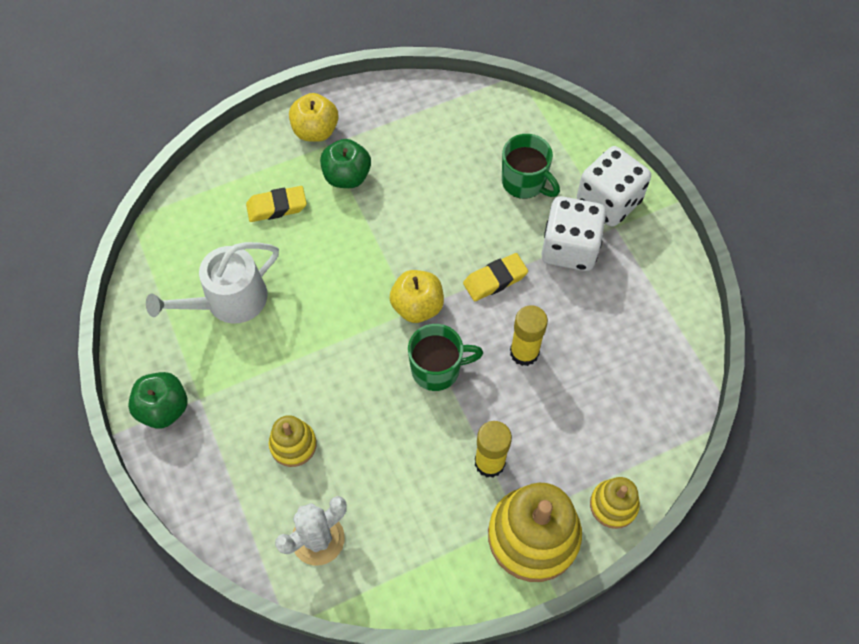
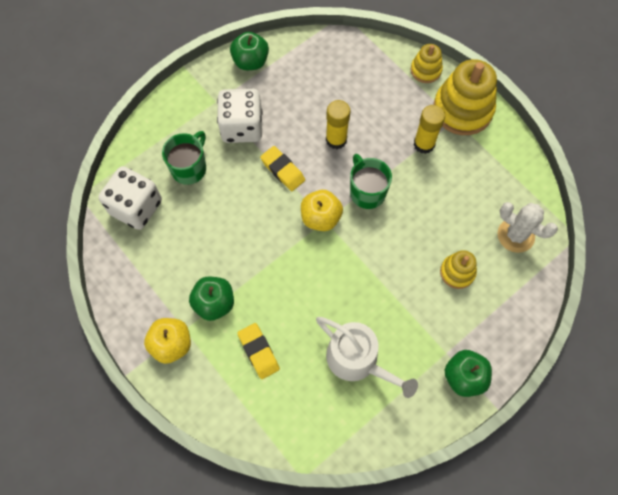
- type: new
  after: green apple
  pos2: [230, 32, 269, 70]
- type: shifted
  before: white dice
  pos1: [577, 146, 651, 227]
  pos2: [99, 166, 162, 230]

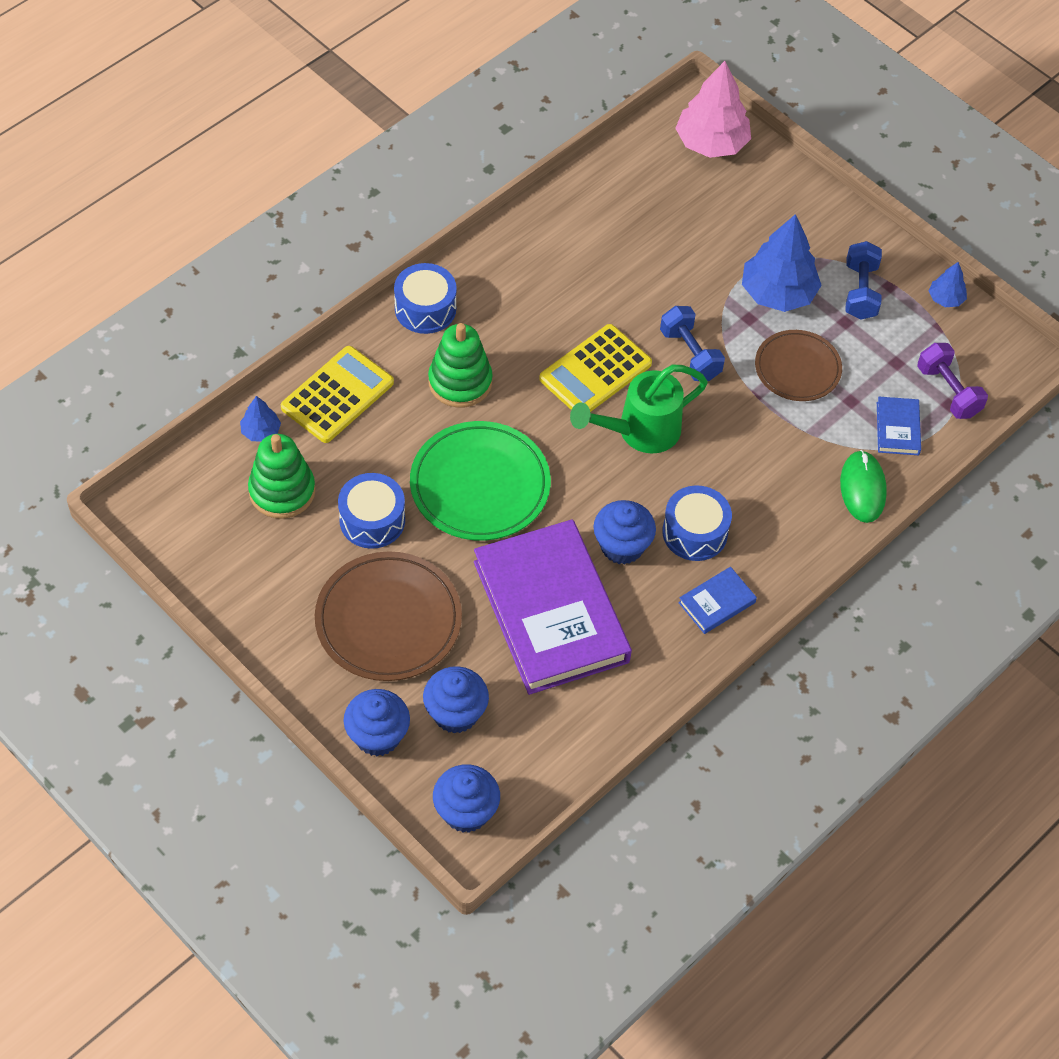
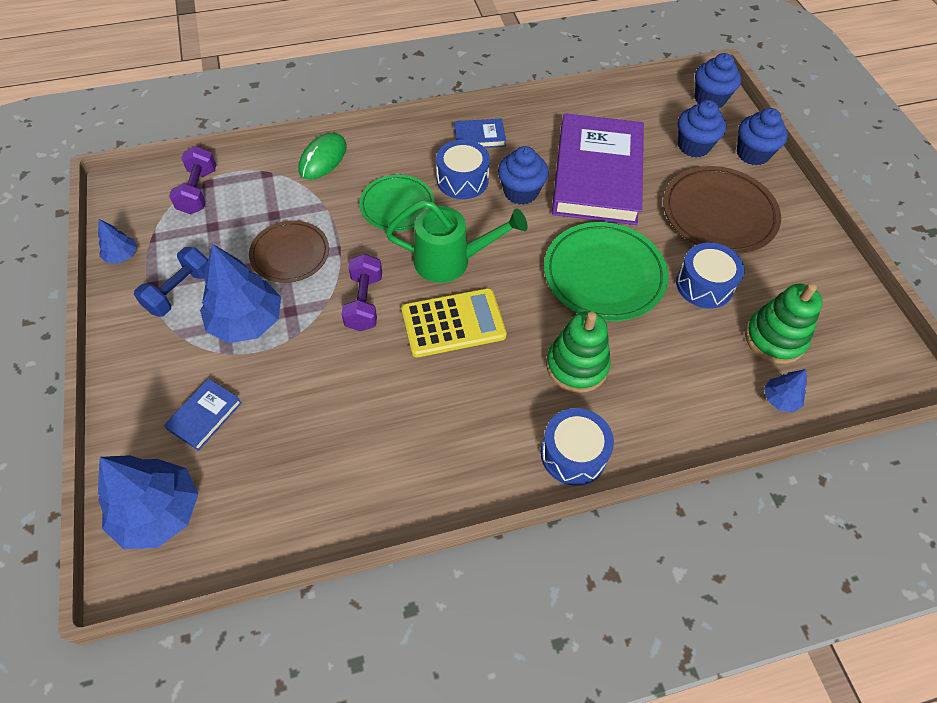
- type: gone
  before: yellow calculator
  pos1: [281, 346, 394, 443]
- type: new
  after: green plate
  pos2: [359, 175, 435, 231]
- type: shifted
  before: blue book
  pos1: [877, 397, 921, 455]
  pos2: [164, 378, 242, 451]
- type: repainted
  before: blue dumbbell
  after: purple dumbbell
  pos1: [660, 306, 725, 381]
  pos2: [342, 254, 382, 331]
- type: repainted
  before: pink tree
  after: blue tree
  pos1: [675, 61, 751, 158]
  pos2: [98, 455, 198, 549]

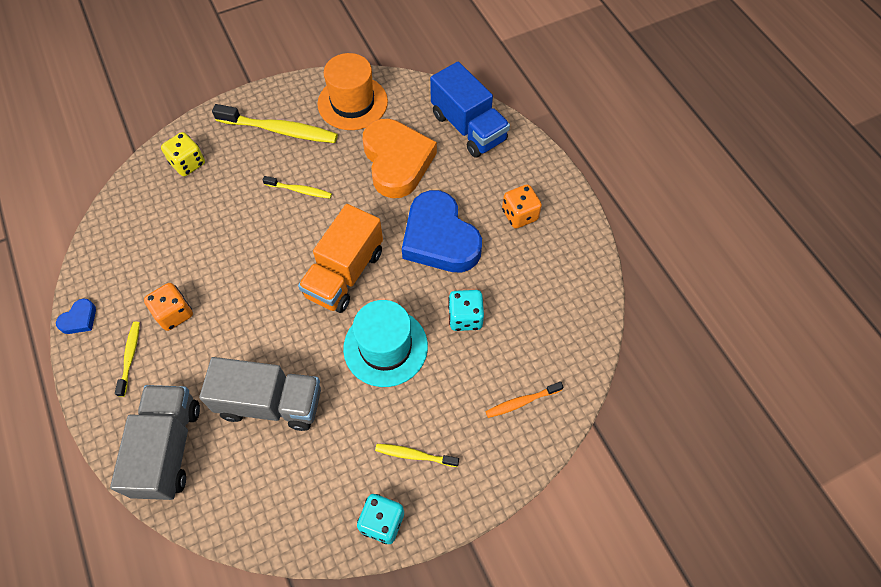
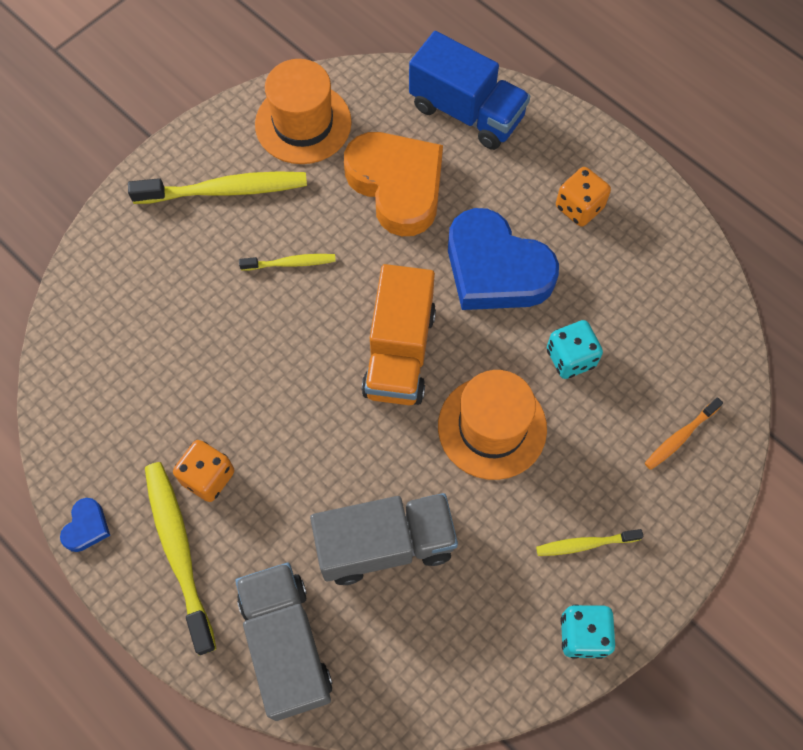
- type: gone
  before: yellow dice
  pos1: [161, 132, 205, 176]
- type: repainted
  before: turquoise hat
  after: orange hat
  pos1: [343, 300, 428, 387]
  pos2: [438, 370, 547, 480]
- type: scaled
  before: yellow toothbrush
  pos1: [115, 322, 140, 397]
  pos2: [145, 462, 216, 655]
  scale: 1.89

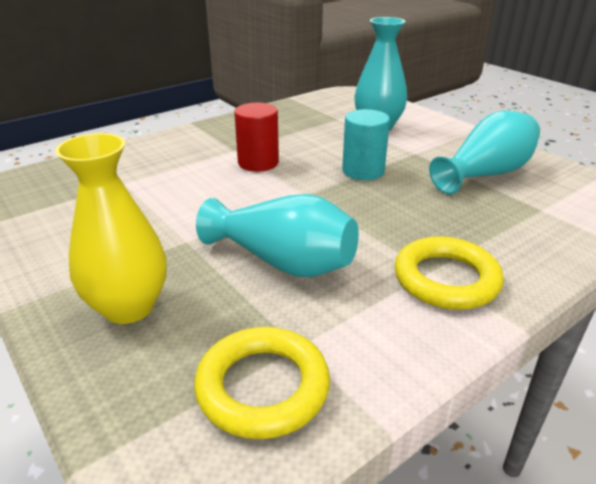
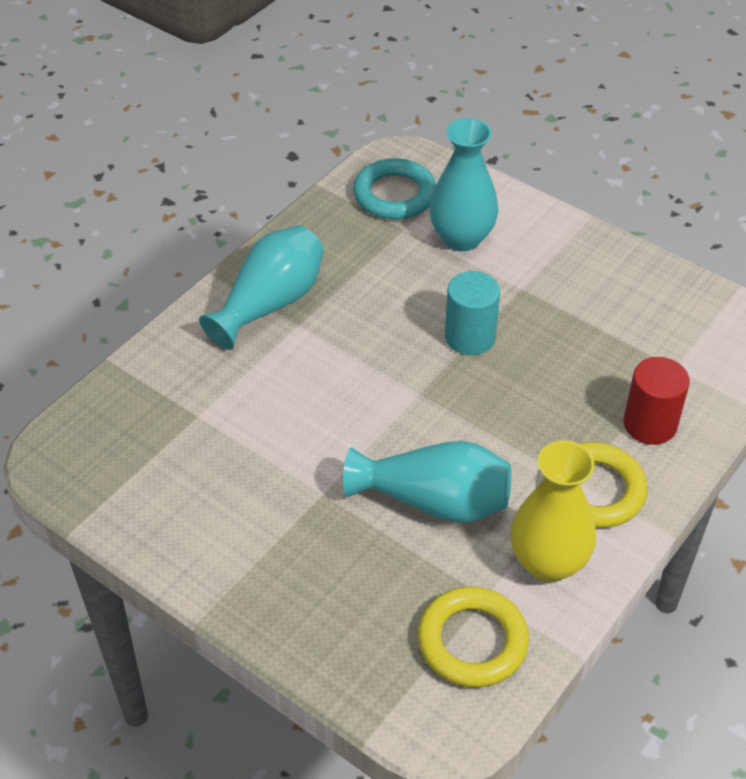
- type: new
  after: turquoise ring
  pos2: [353, 158, 436, 220]
- type: shifted
  before: yellow vase
  pos1: [55, 133, 167, 324]
  pos2: [511, 440, 596, 582]
- type: shifted
  before: red cylinder
  pos1: [234, 103, 279, 172]
  pos2: [623, 357, 690, 445]
- type: shifted
  before: turquoise vase
  pos1: [429, 110, 540, 194]
  pos2: [199, 225, 324, 350]

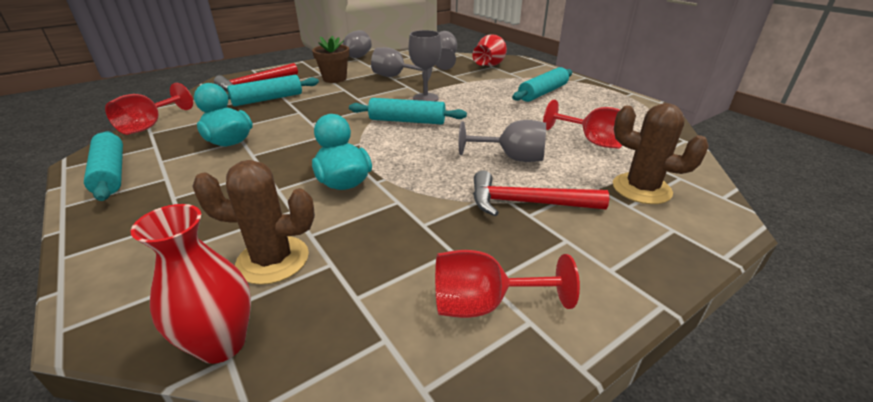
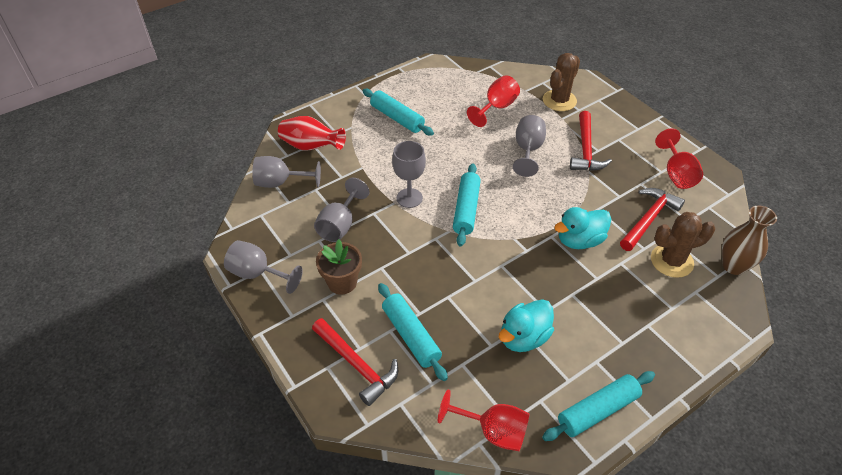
- type: new
  after: red hammer
  pos2: [620, 188, 685, 251]
- type: repainted
  before: red vase
  after: brown vase
  pos1: [131, 204, 251, 364]
  pos2: [722, 206, 777, 275]
- type: rotated
  before: brown cactus
  pos1: [192, 160, 315, 285]
  pos2: [651, 212, 715, 278]
  turn: 75

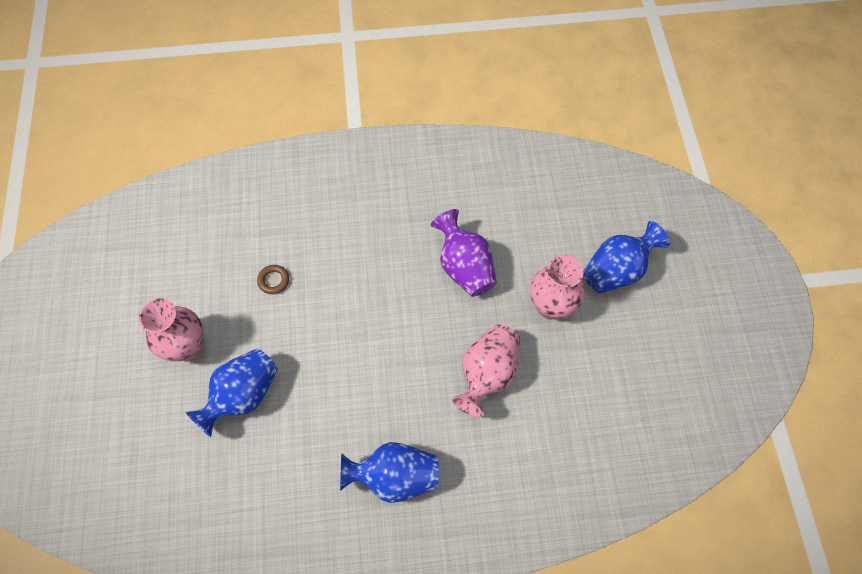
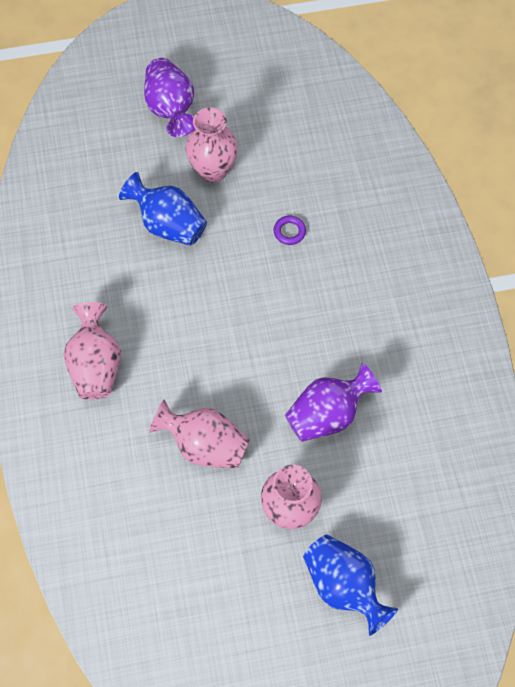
- type: new
  after: purple vase
  pos2: [144, 58, 195, 137]
- type: repainted
  before: brown ring
  after: purple ring
  pos1: [257, 265, 289, 294]
  pos2: [274, 216, 306, 245]
- type: repainted
  before: blue vase
  after: pink vase
  pos1: [340, 442, 439, 503]
  pos2: [64, 302, 121, 399]

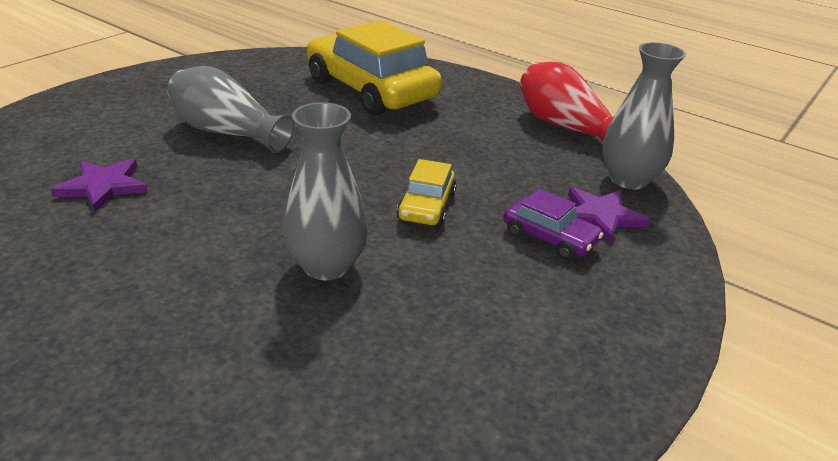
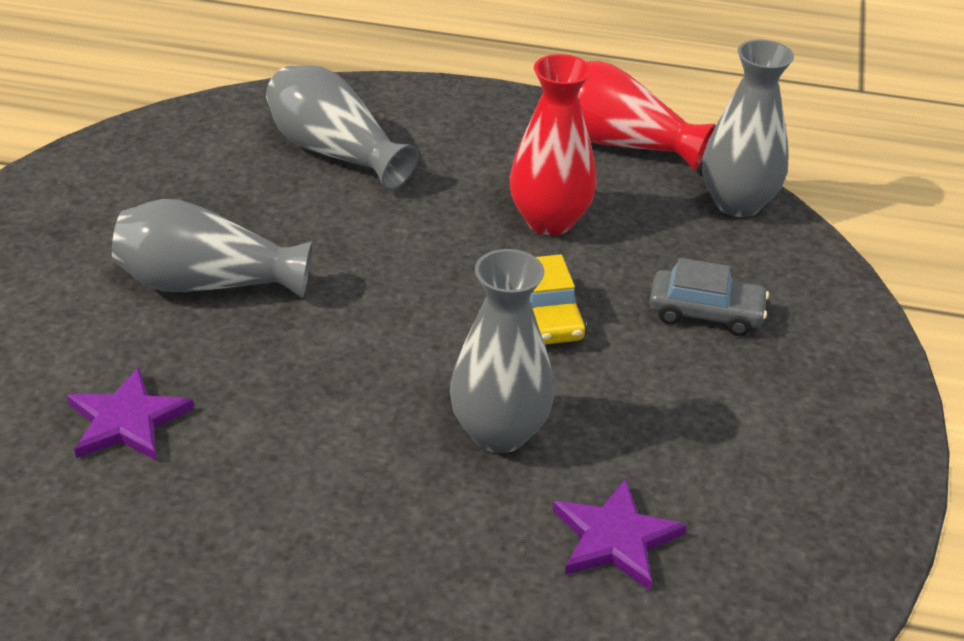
- type: new
  after: red vase
  pos2: [510, 54, 597, 235]
- type: shifted
  before: purple star
  pos1: [568, 187, 650, 244]
  pos2: [553, 479, 686, 590]
- type: swapped
  before: yellow car
  after: grey vase
  pos1: [307, 20, 442, 115]
  pos2: [266, 65, 419, 191]
- type: repainted
  before: purple car
  after: grey car
  pos1: [503, 188, 603, 260]
  pos2: [649, 258, 769, 336]

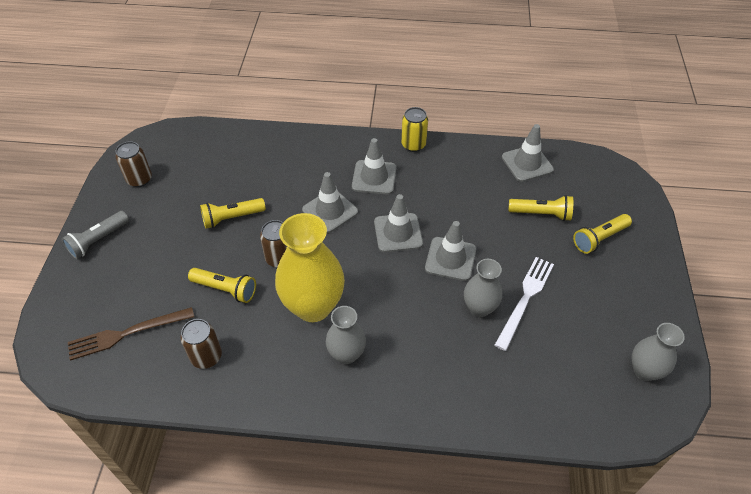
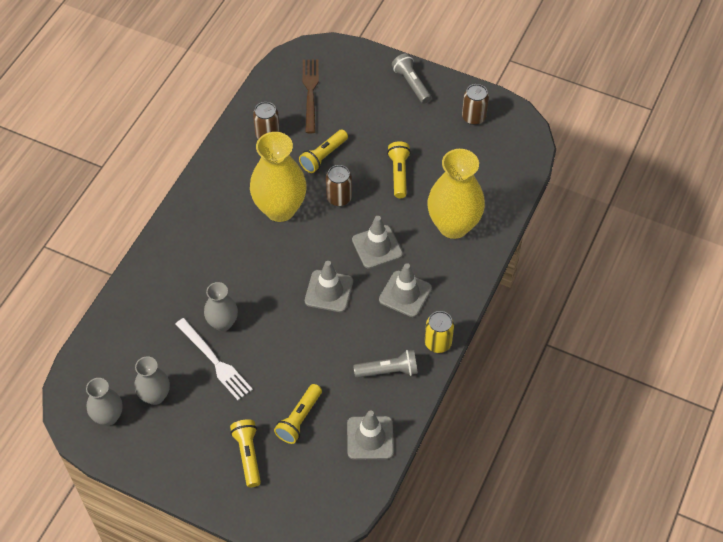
- type: gone
  before: grey traffic cone
  pos1: [425, 221, 476, 281]
- type: new
  after: grey flashlight
  pos2: [353, 350, 418, 378]
- type: new
  after: yellow vase
  pos2: [427, 149, 485, 239]
- type: shifted
  before: grey vase
  pos1: [326, 306, 366, 364]
  pos2: [134, 356, 170, 405]

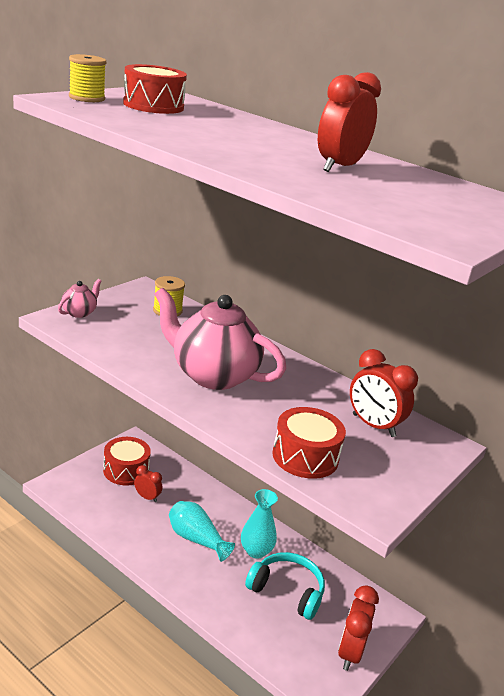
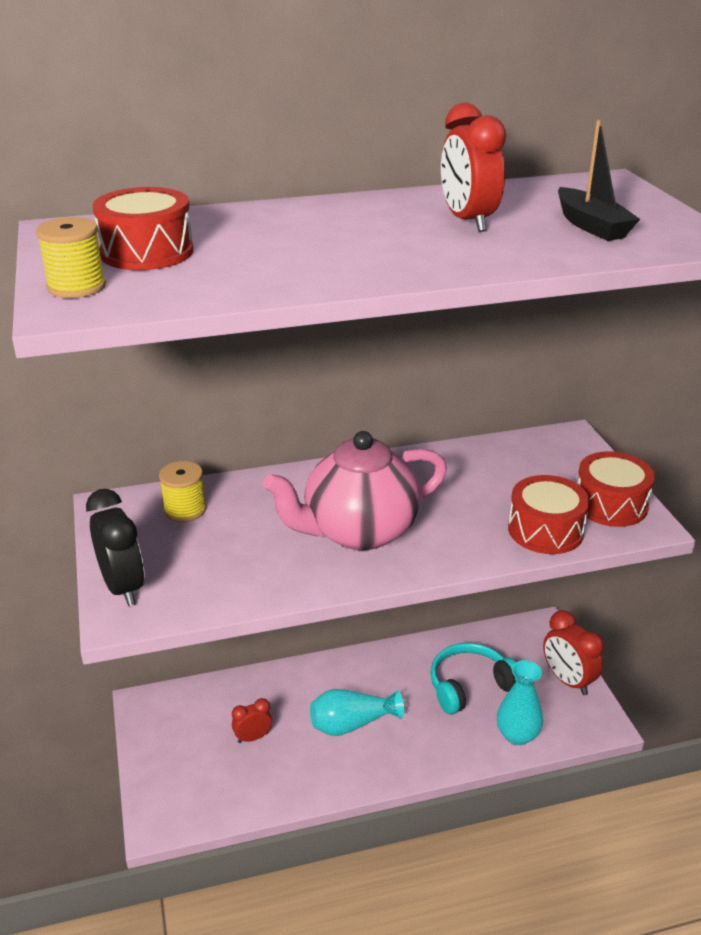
- type: gone
  before: red clock
  pos1: [350, 349, 418, 437]
- type: new
  after: black boat
  pos2: [558, 120, 640, 241]
- type: shifted
  before: red drum
  pos1: [103, 437, 151, 486]
  pos2: [577, 451, 655, 527]
- type: shifted
  before: turquoise vase
  pos1: [241, 489, 278, 559]
  pos2: [497, 660, 543, 745]
- type: swapped
  before: pink teapot
  after: black clock
  pos1: [58, 279, 102, 318]
  pos2: [86, 489, 144, 606]

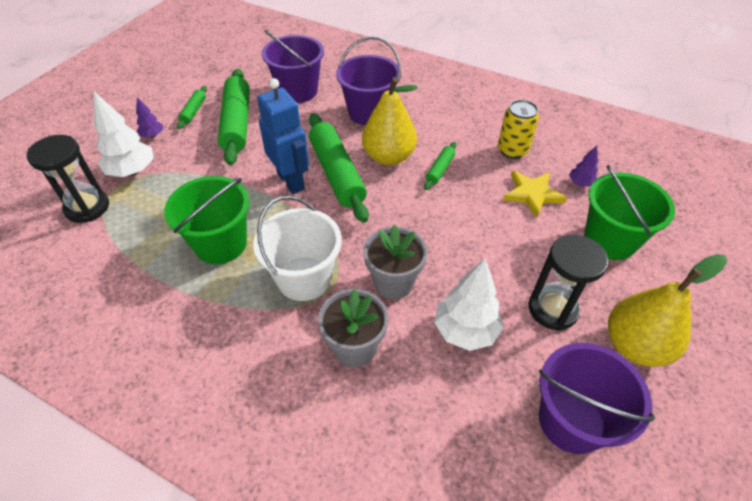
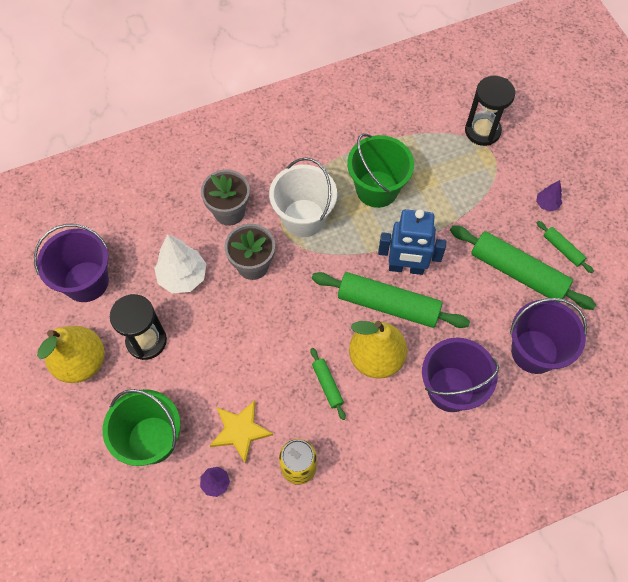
- type: gone
  before: white tree
  pos1: [94, 92, 153, 177]

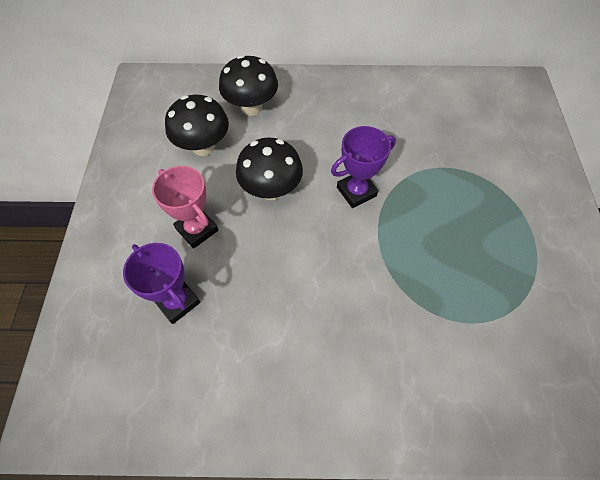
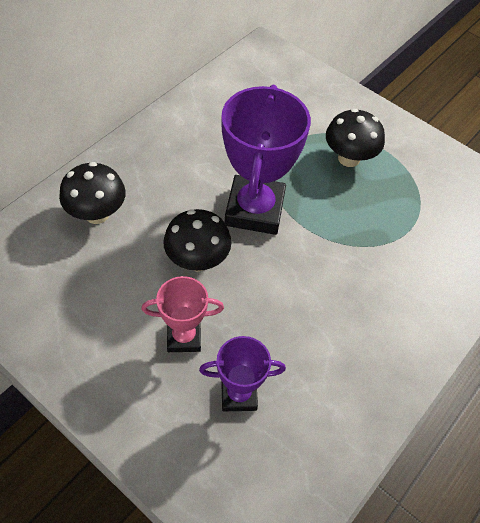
- type: shifted
  before: black mushroom
  pos1: [165, 95, 229, 156]
  pos2: [326, 109, 385, 167]
- type: scaled
  before: purple trophy
  pos1: [331, 126, 396, 208]
  pos2: [221, 85, 311, 235]
  scale: 1.84

